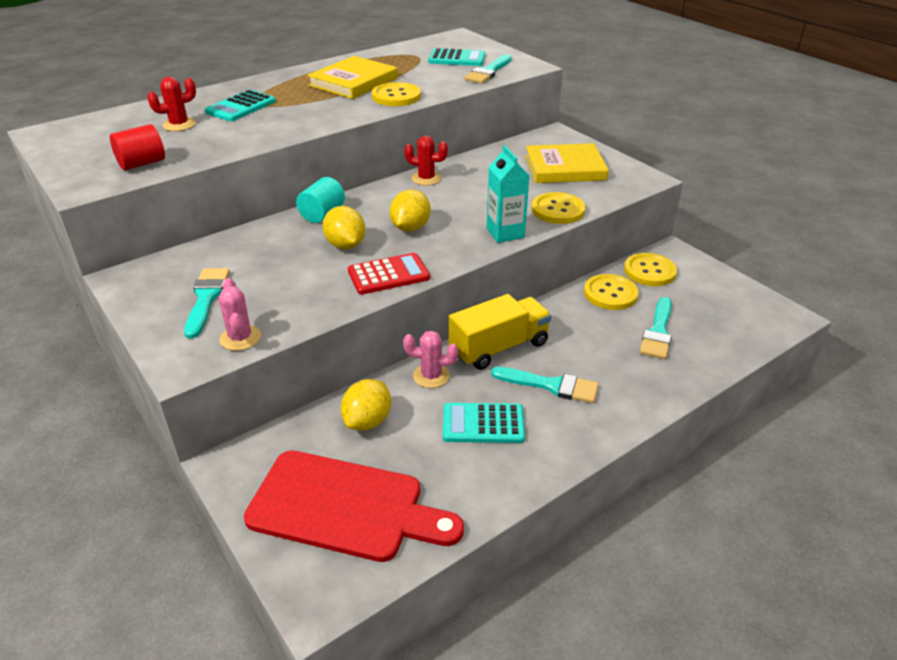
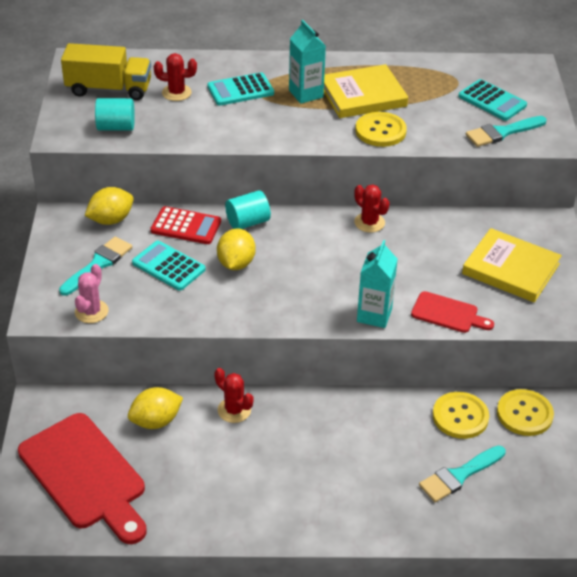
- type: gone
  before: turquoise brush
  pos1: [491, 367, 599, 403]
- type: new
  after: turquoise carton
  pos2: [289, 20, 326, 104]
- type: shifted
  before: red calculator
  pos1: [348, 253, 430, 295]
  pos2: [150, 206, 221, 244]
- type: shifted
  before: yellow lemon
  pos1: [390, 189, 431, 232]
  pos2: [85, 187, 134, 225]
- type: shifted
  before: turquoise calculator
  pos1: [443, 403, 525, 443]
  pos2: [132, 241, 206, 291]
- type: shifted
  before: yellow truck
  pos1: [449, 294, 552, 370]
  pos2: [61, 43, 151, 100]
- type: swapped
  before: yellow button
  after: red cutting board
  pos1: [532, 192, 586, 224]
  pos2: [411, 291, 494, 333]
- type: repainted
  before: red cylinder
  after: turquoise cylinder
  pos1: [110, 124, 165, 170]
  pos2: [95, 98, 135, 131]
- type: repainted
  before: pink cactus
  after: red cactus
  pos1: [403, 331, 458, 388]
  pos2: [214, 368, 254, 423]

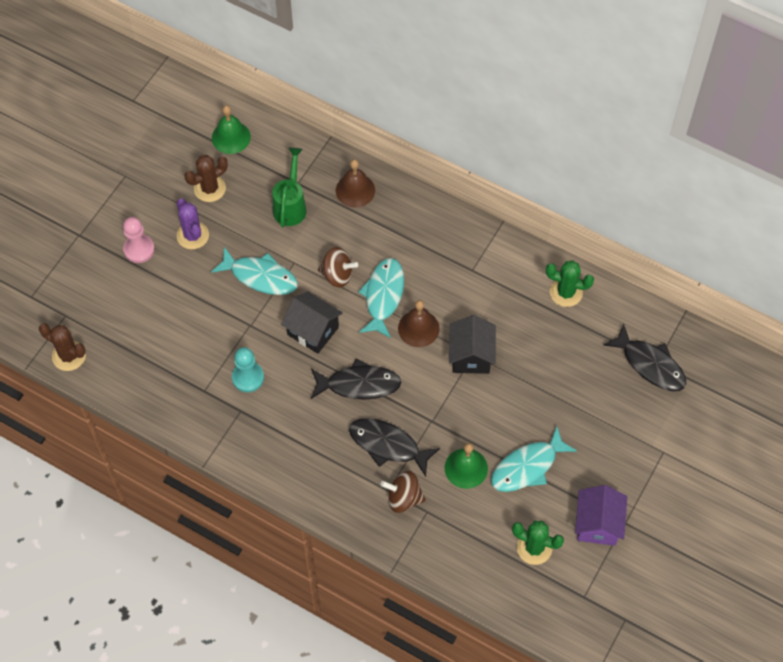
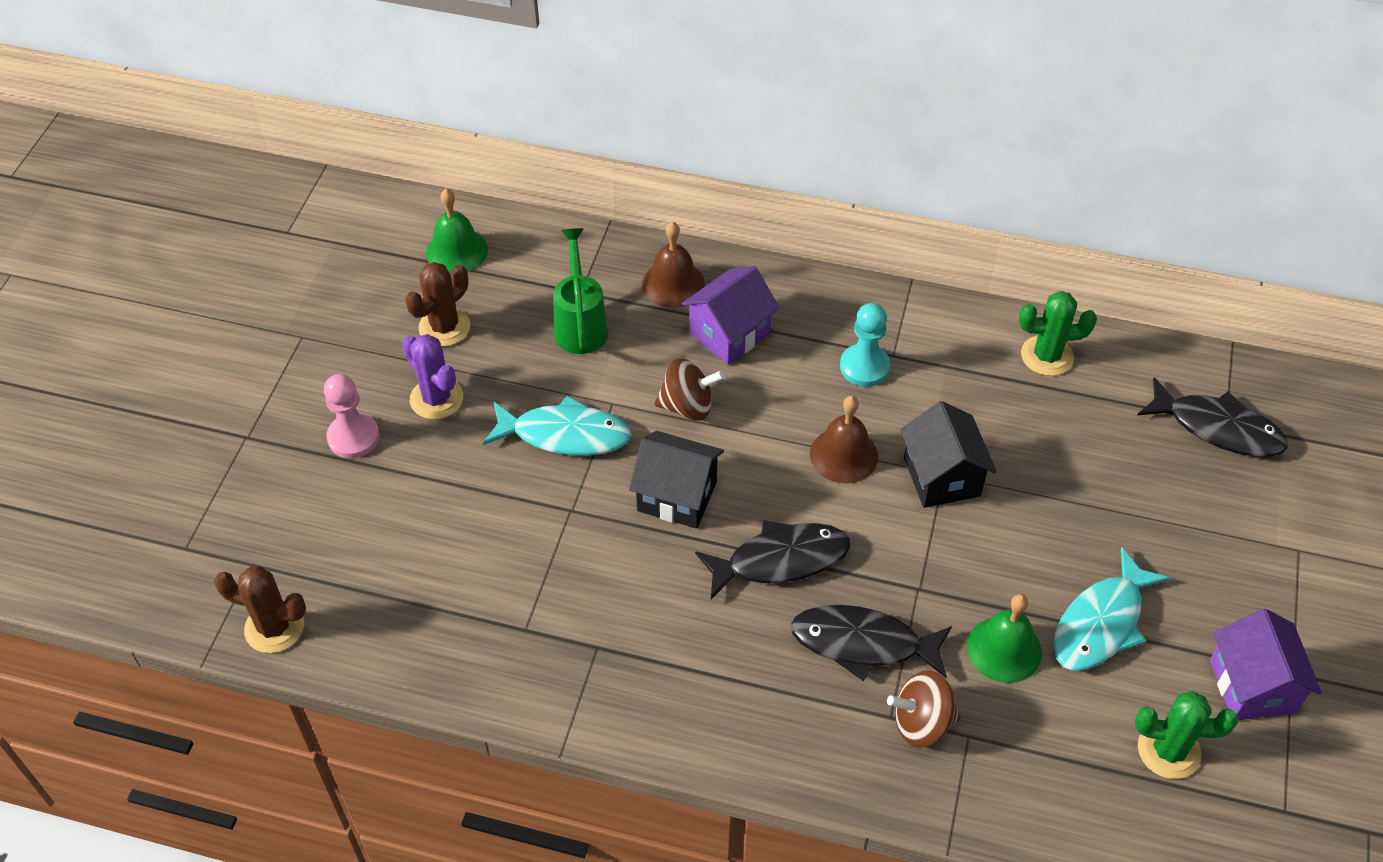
- type: gone
  before: turquoise fish
  pos1: [358, 258, 404, 338]
- type: new
  after: purple house
  pos2: [682, 266, 780, 365]
- type: shifted
  before: turquoise pawn
  pos1: [232, 347, 264, 392]
  pos2: [840, 303, 890, 387]

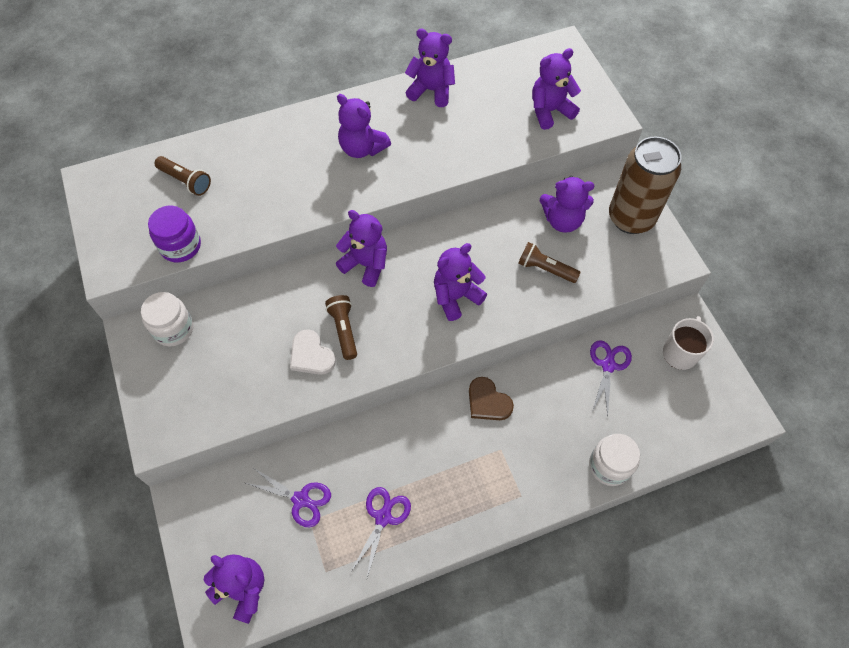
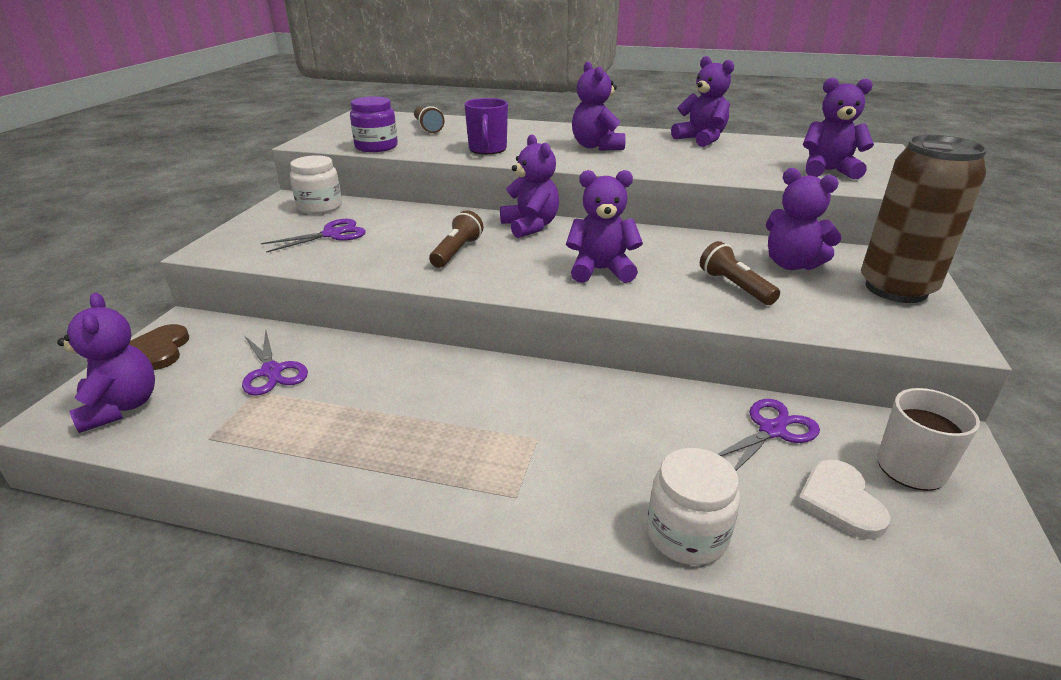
- type: new
  after: purple mug
  pos2: [464, 98, 508, 154]
- type: shifted
  before: white heart
  pos1: [290, 329, 336, 375]
  pos2: [797, 460, 891, 539]
- type: shifted
  before: purple scissors
  pos1: [351, 487, 411, 578]
  pos2: [261, 219, 366, 253]
- type: shifted
  before: brown heart
  pos1: [469, 377, 514, 420]
  pos2: [129, 324, 189, 370]

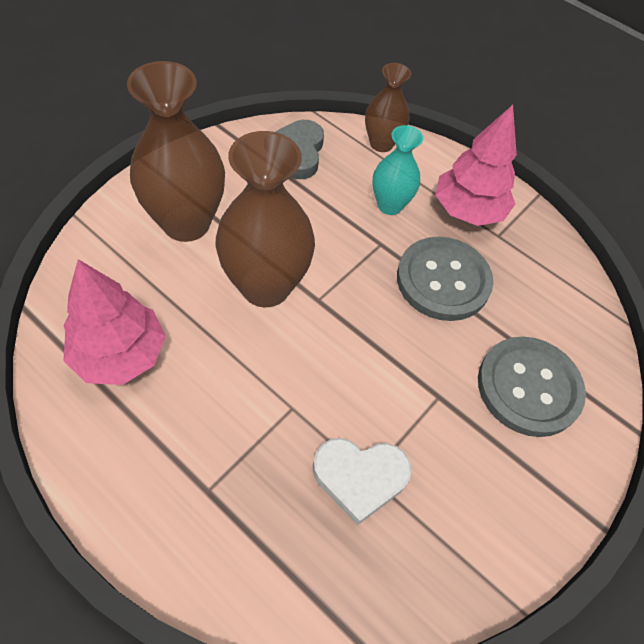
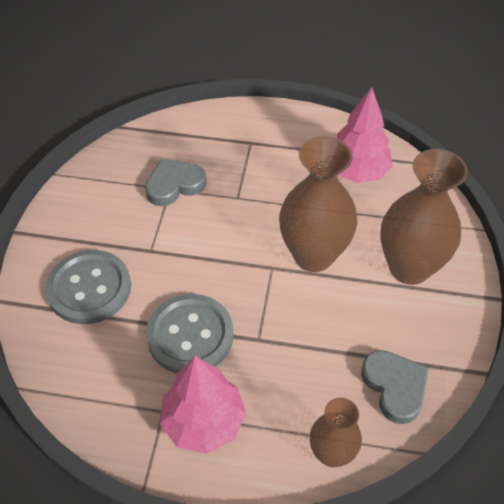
- type: gone
  before: turquoise vase
  pos1: [372, 125, 423, 215]
- type: repainted
  before: white heart
  after: grey heart
  pos1: [313, 438, 412, 525]
  pos2: [145, 158, 206, 206]

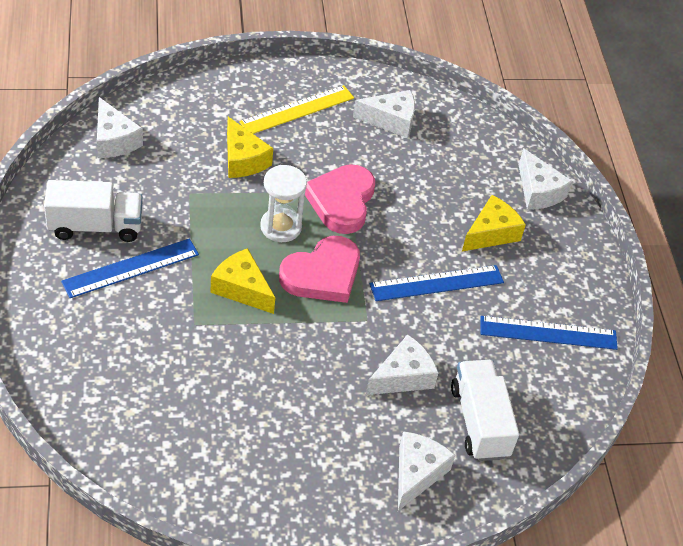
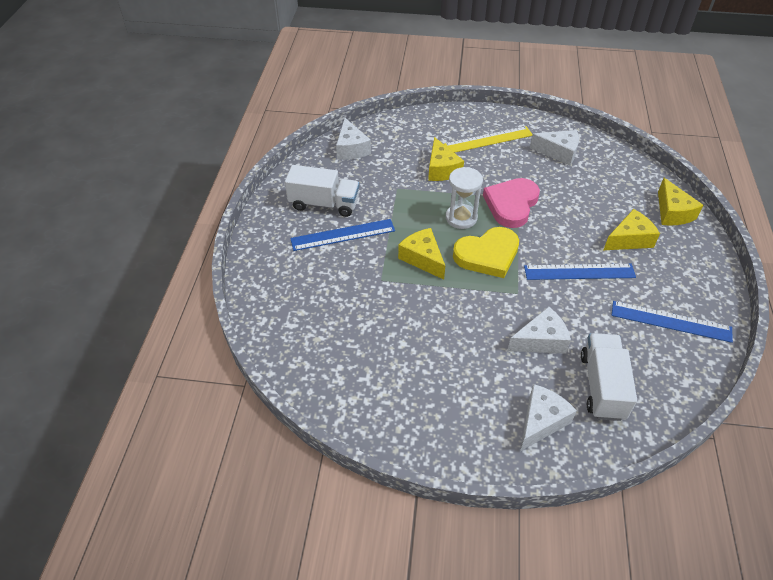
- type: repainted
  before: pink heart
  after: yellow heart
  pos1: [279, 236, 360, 303]
  pos2: [453, 227, 519, 278]
- type: repainted
  before: white cheese
  after: yellow cheese
  pos1: [519, 148, 573, 210]
  pos2: [658, 178, 703, 226]

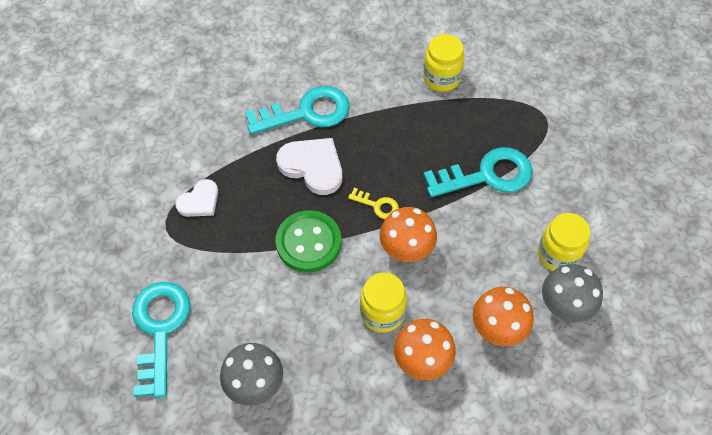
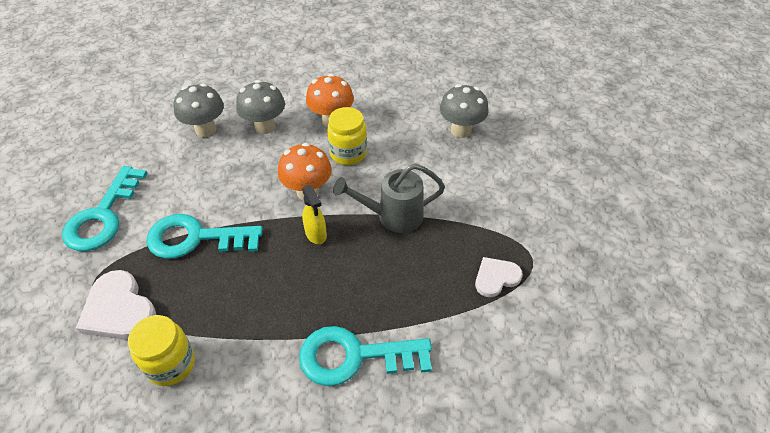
- type: gone
  before: yellow jar
  pos1: [538, 213, 591, 271]
- type: shifted
  before: turquoise key
  pos1: [132, 282, 190, 398]
  pos2: [62, 166, 148, 251]
- type: shifted
  before: white heart
  pos1: [276, 138, 343, 195]
  pos2: [76, 270, 156, 340]
- type: swapped
  before: green button
  after: grey watering can
  pos1: [276, 210, 341, 272]
  pos2: [333, 164, 445, 233]
- type: swapped
  before: yellow key
  after: yellow spray bottle
  pos1: [348, 188, 399, 219]
  pos2: [302, 185, 327, 244]
- type: repainted
  before: orange mushroom
  after: grey mushroom
  pos1: [472, 287, 534, 346]
  pos2: [236, 80, 285, 134]

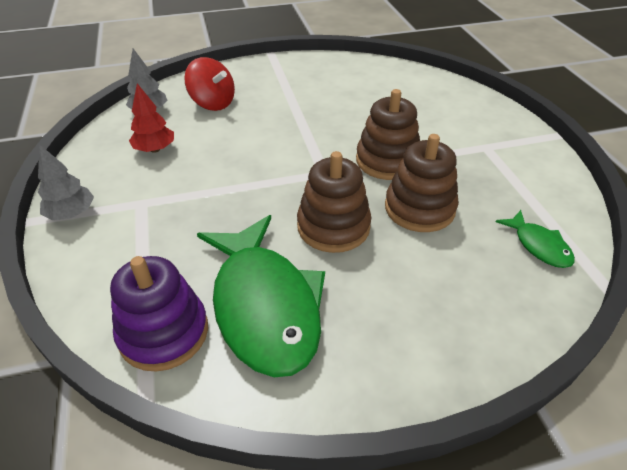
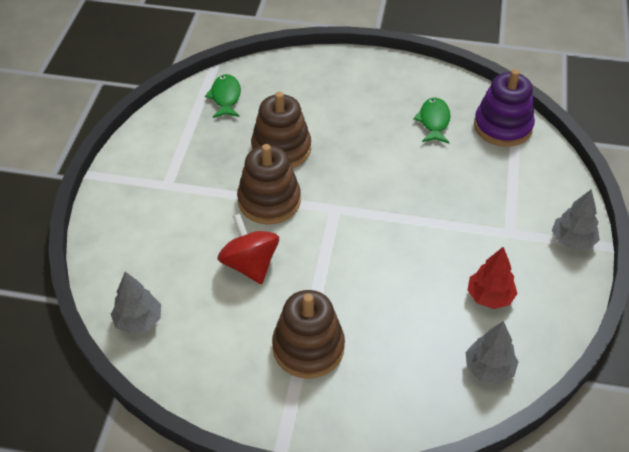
- type: new
  after: grey tree
  pos2: [111, 272, 161, 334]
- type: shifted
  before: red spinning top
  pos1: [185, 57, 235, 111]
  pos2: [217, 214, 279, 284]
- type: shifted
  before: brown stacking toy
  pos1: [297, 151, 371, 253]
  pos2: [272, 290, 345, 379]
- type: scaled
  before: green fish
  pos1: [197, 215, 325, 377]
  pos2: [413, 97, 451, 143]
  scale: 0.46

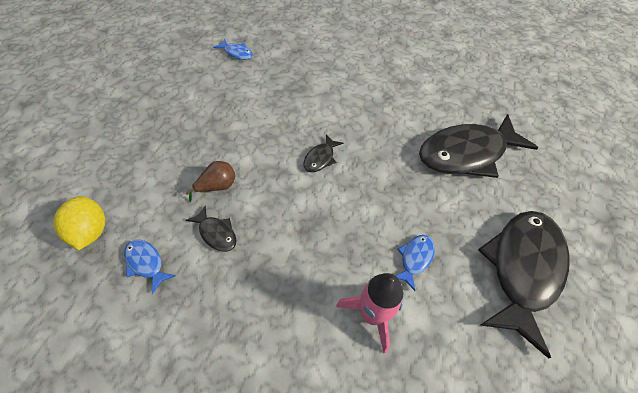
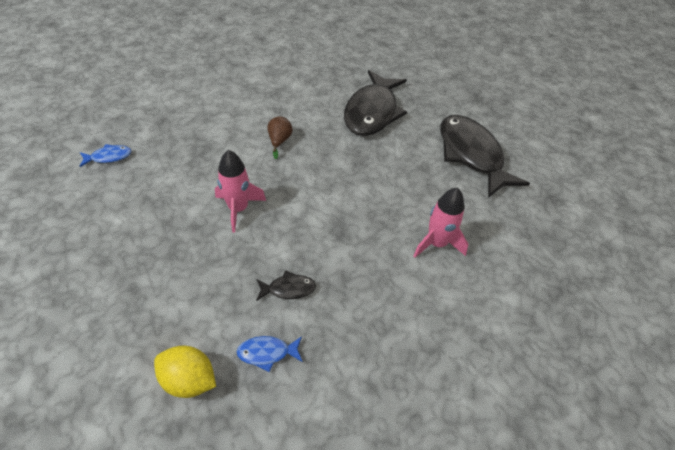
- type: gone
  before: black fish
  pos1: [303, 135, 344, 172]
- type: gone
  before: blue fish
  pos1: [395, 235, 435, 291]
- type: new
  after: pink rocket
  pos2: [215, 150, 266, 232]
- type: shifted
  before: brown pear
  pos1: [186, 161, 235, 202]
  pos2: [267, 116, 293, 159]

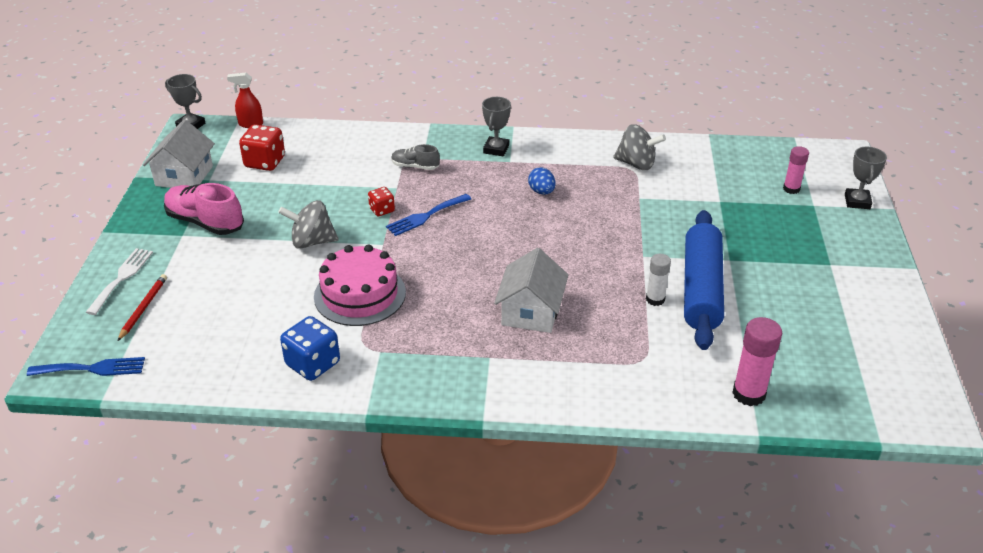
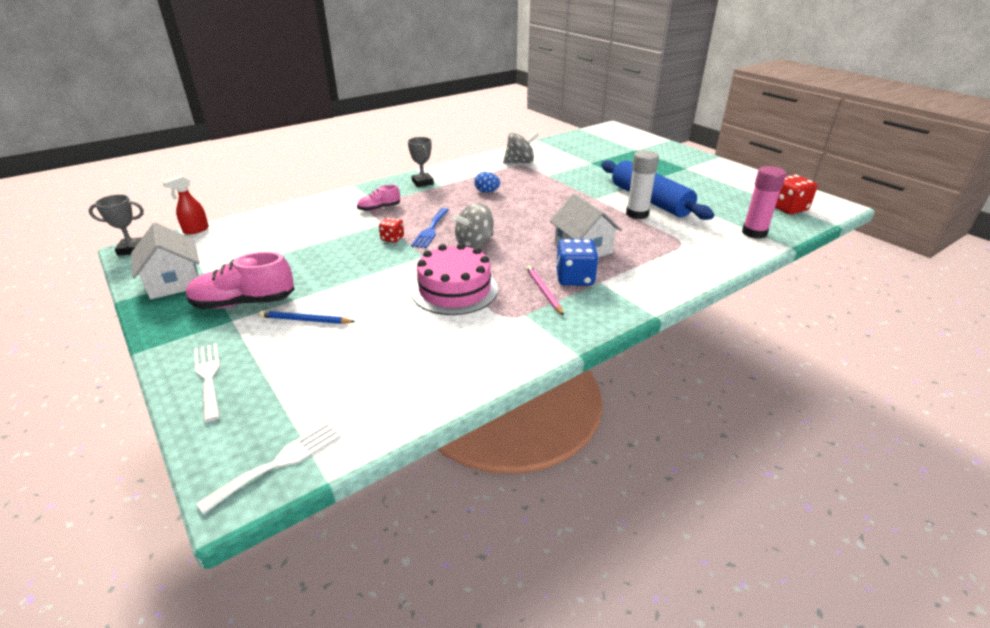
- type: gone
  before: red pencil
  pos1: [118, 274, 167, 341]
- type: gone
  before: pink glue stick
  pos1: [783, 146, 809, 194]
- type: gone
  before: grey trophy
  pos1: [845, 147, 887, 209]
- type: new
  after: blue pencil
  pos2: [259, 311, 355, 324]
- type: new
  after: pink pencil
  pos2: [526, 265, 564, 316]
- type: shifted
  before: red dice
  pos1: [239, 124, 285, 171]
  pos2: [775, 175, 817, 214]
- type: shifted
  before: grey spinning top
  pos1: [278, 200, 339, 249]
  pos2: [453, 203, 494, 248]
- type: shifted
  before: blue dice
  pos1: [280, 316, 340, 381]
  pos2: [556, 239, 599, 286]
- type: repainted
  before: blue fork
  after: white fork
  pos1: [27, 357, 145, 376]
  pos2: [196, 422, 341, 514]
- type: repainted
  before: grey shoe
  after: pink shoe
  pos1: [391, 144, 440, 170]
  pos2: [357, 185, 400, 211]
- type: scaled
  before: white glue stick
  pos1: [646, 254, 671, 306]
  pos2: [626, 150, 659, 219]
  scale: 1.56

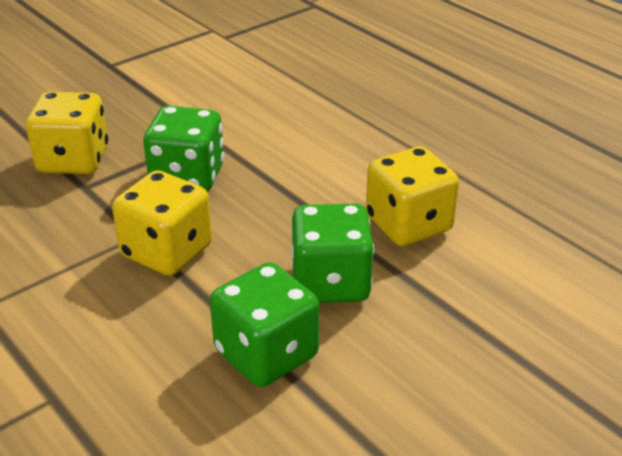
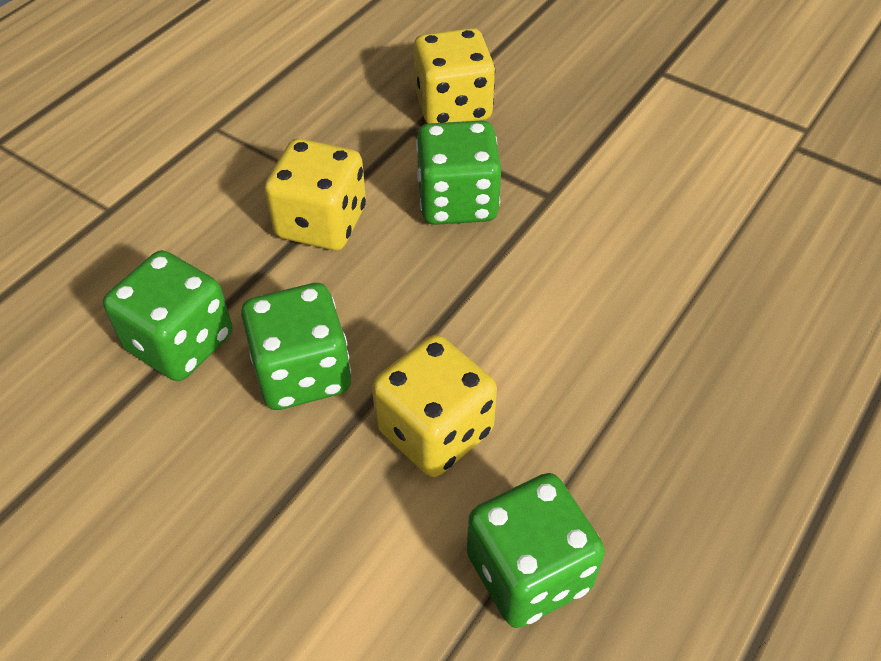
- type: new
  after: green dice
  pos2: [467, 473, 605, 628]

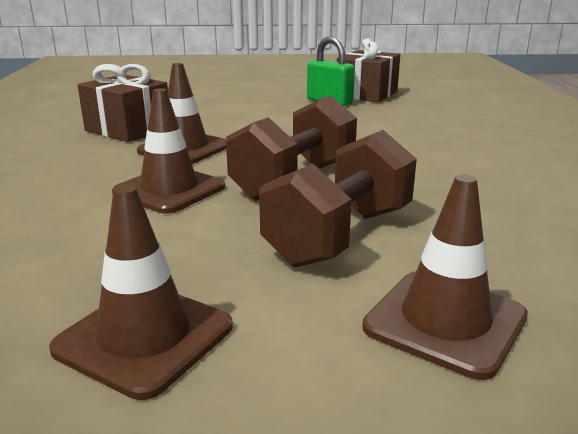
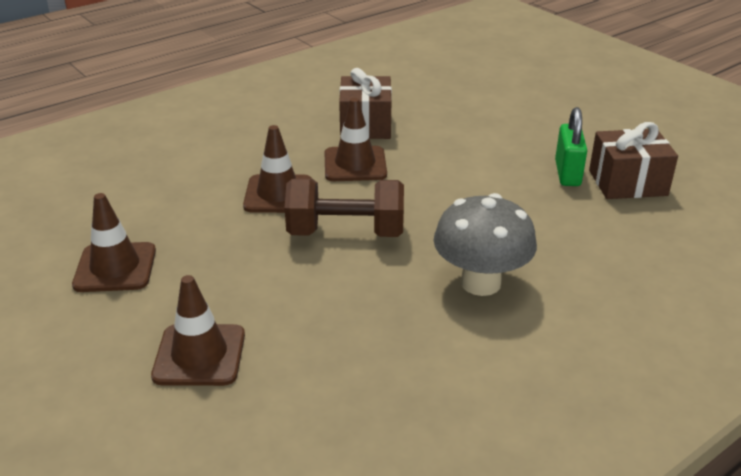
- type: gone
  before: brown dumbbell
  pos1: [259, 130, 417, 267]
- type: new
  after: grey mushroom
  pos2: [434, 193, 537, 296]

